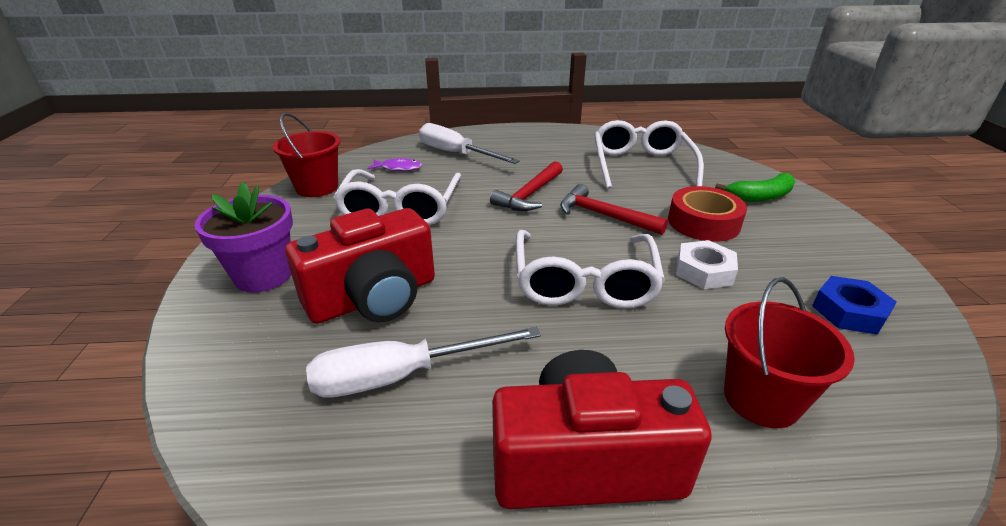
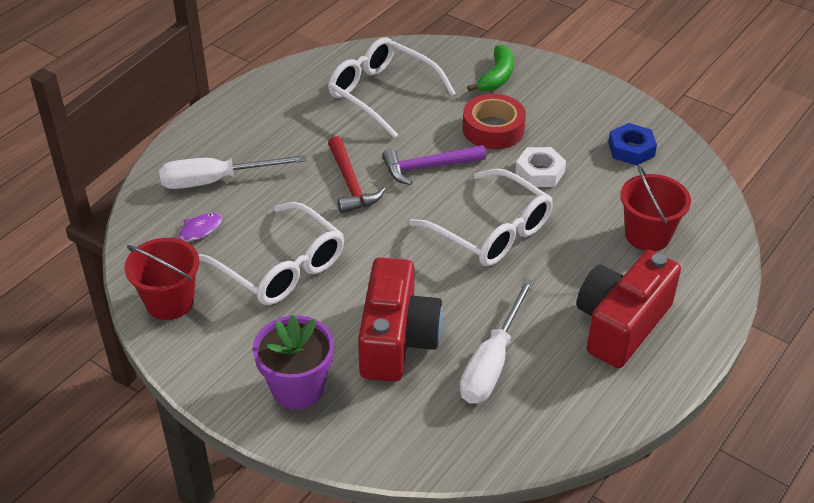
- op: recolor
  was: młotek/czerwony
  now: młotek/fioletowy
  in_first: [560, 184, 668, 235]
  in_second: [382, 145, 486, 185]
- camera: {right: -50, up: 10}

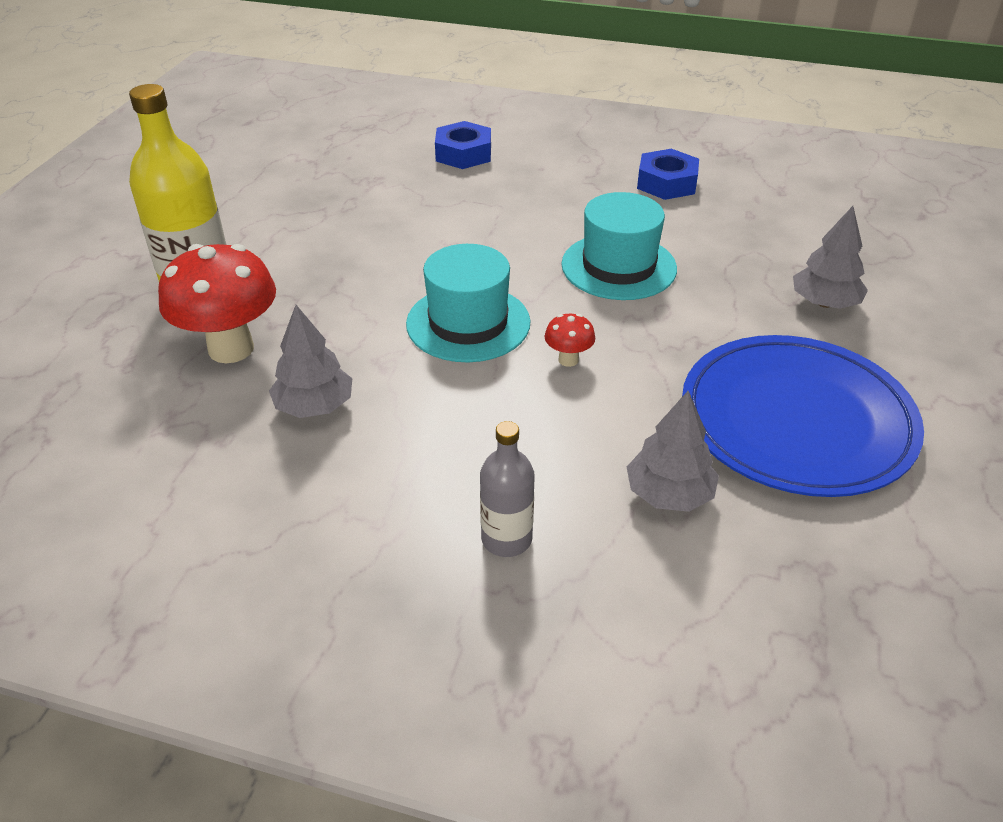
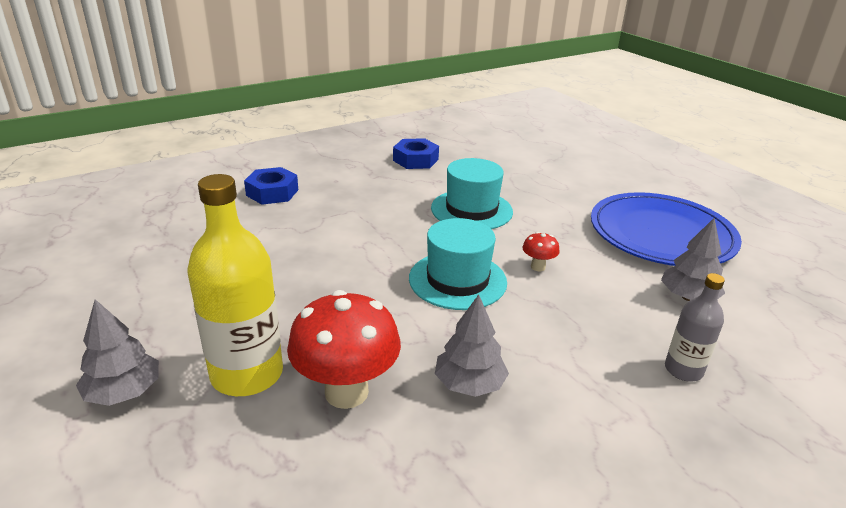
- op: move
  was: drzewko/szary
  in_first: [793, 206, 868, 309]
  in_second: [76, 299, 159, 406]
- camera: {right: -50, up: -10}

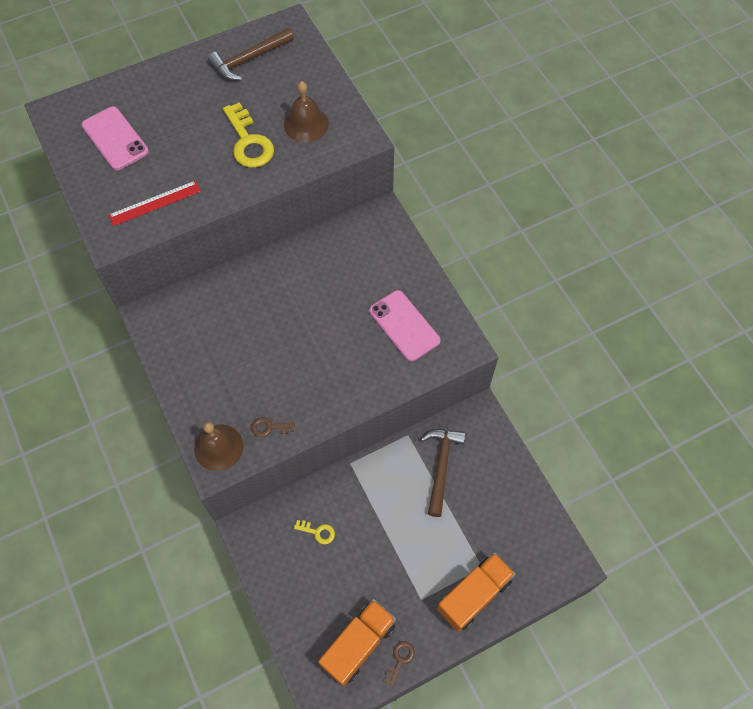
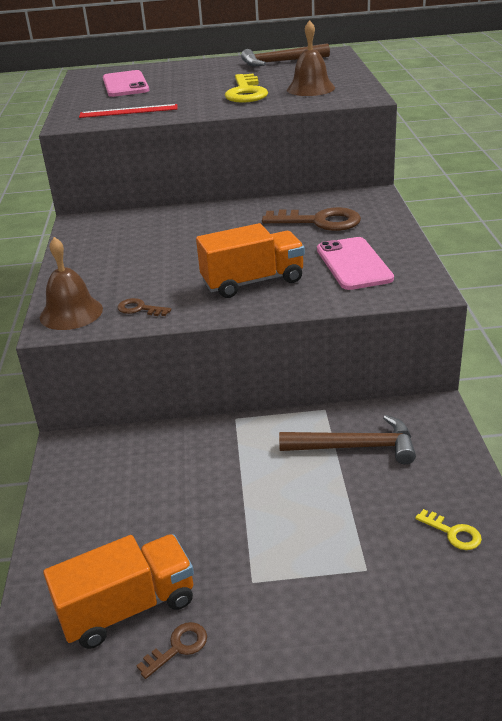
- op: rotate
  was: młotek/brązowy
  in_first: [421, 429, 465, 517]
  in_second: [279, 415, 416, 464]
  clockwise: 60
- op: move
  was: klucz/żółty
  in_first: [294, 520, 335, 544]
  in_second: [415, 509, 482, 550]
- op: move
  was: ciężarówka/pomarańczowy
  in_first: [437, 552, 515, 632]
  in_second: [196, 223, 305, 298]
- op: insert
  now: klucz/brązowy
  in_second: [262, 207, 361, 231]
- camera: {right: 25, up: -30}

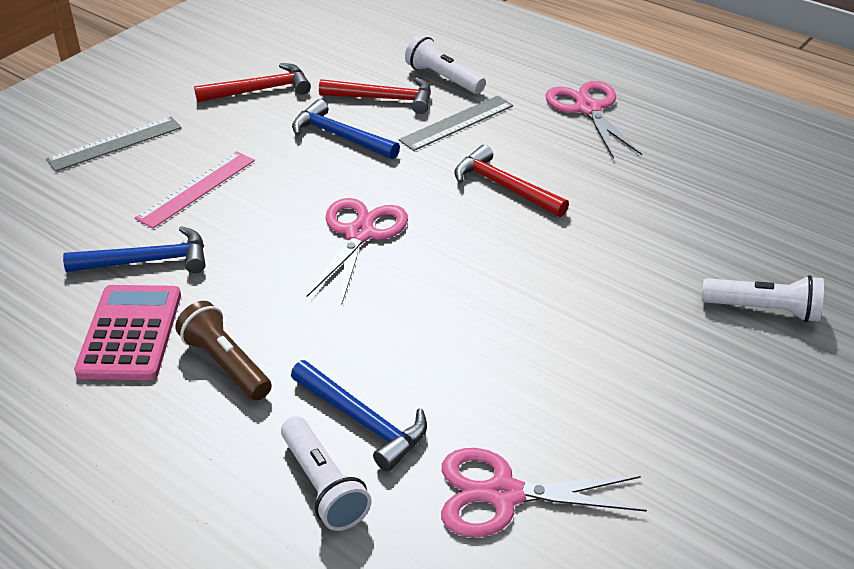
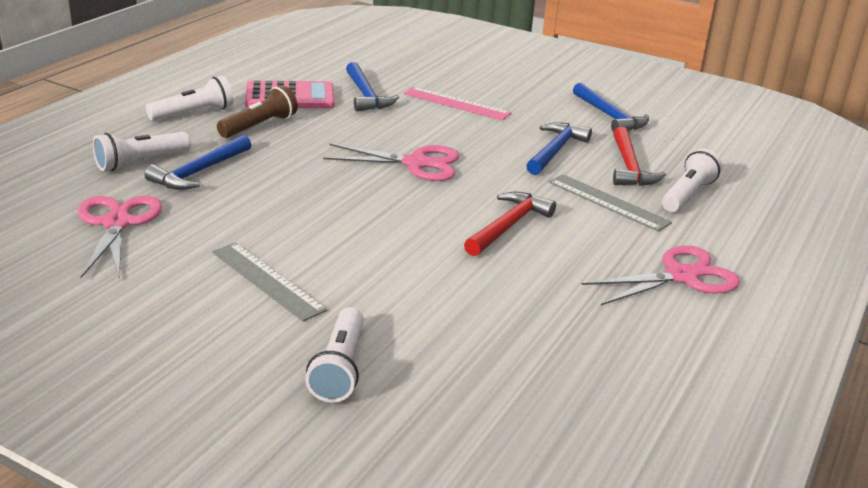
- op: recolor
  was: młotek/czerwony
  now: młotek/niebieski
  in_first: [194, 63, 311, 102]
  in_second: [573, 83, 649, 132]
- op: move
  was: linijka/szary
  in_first: [46, 117, 182, 172]
  in_second: [212, 242, 327, 322]
- op: insert
  now: latarka/biały
  in_second: [146, 76, 233, 121]
- camera: {right: 80, up: -10}

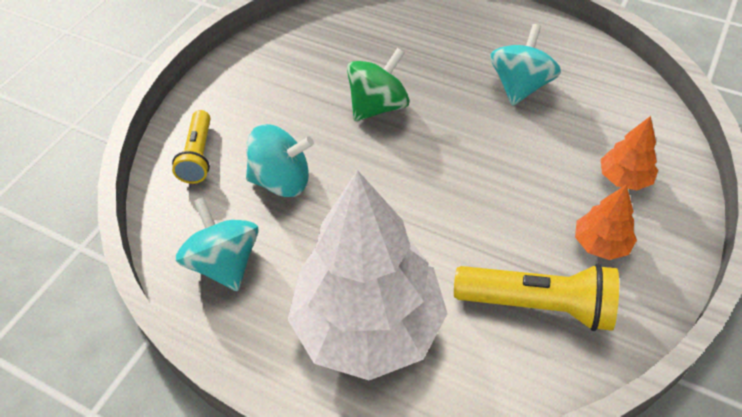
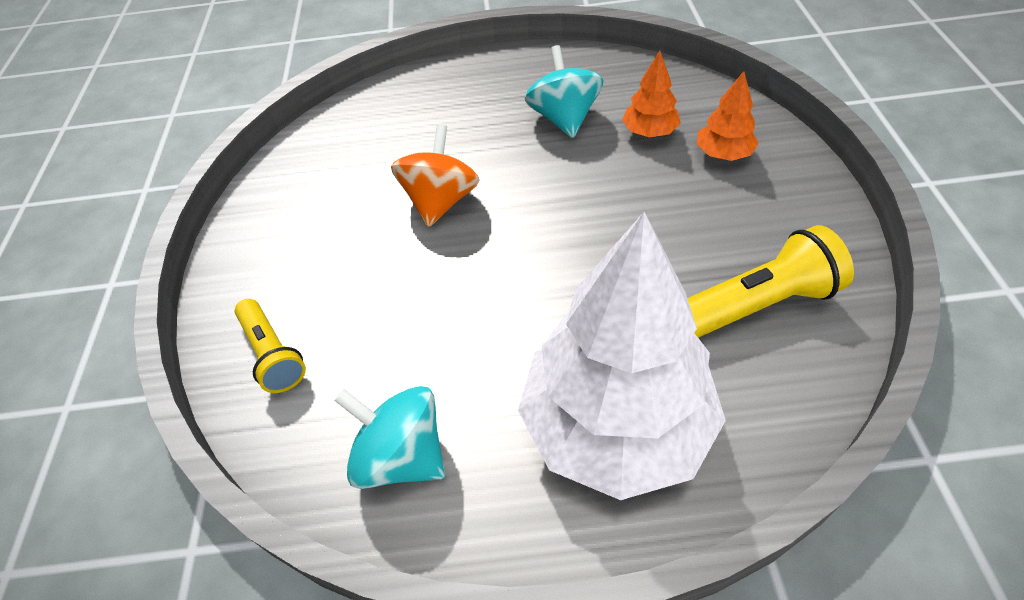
- op: recolor
  was: bączek/zielony
  now: bączek/pomarańczowy
  in_first: [347, 48, 409, 121]
  in_second: [391, 124, 480, 227]
- op: delete
  was: bączek/turkusowy
  in_first: [246, 124, 314, 197]
- op: move
  was: drzewko/pomarańczowy
  in_first: [575, 184, 637, 260]
  in_second: [622, 51, 681, 138]
- camera: {right: -30, up: 0}

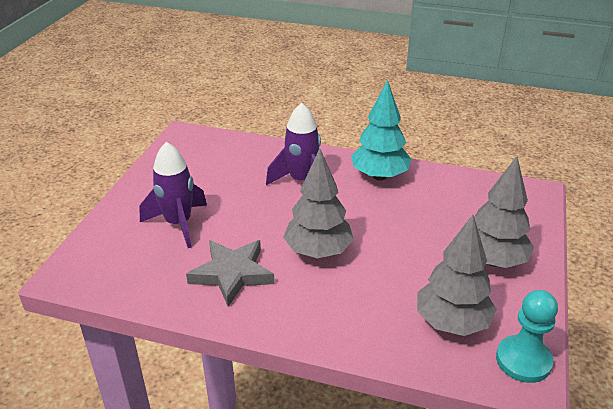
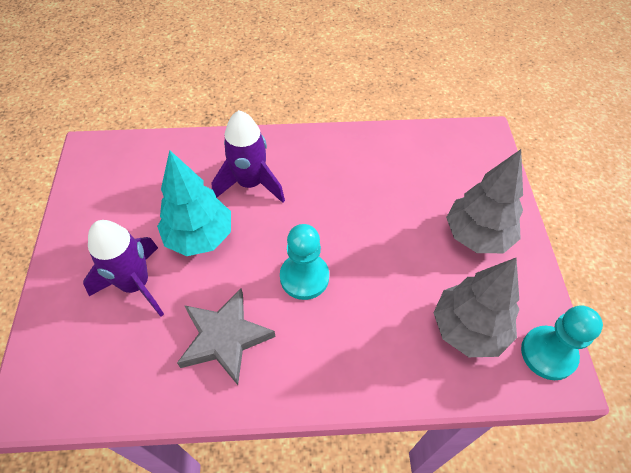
- op: move
  was: drzewko/turkusowy
  in_first: [351, 80, 411, 181]
  in_second: [157, 150, 231, 256]
- op: replace
  was: drzewko/szary
  now: pionek/turkusowy
  in_first: [283, 148, 354, 258]
  in_second: [280, 224, 329, 300]
- camera: {right: -20, up: 20}

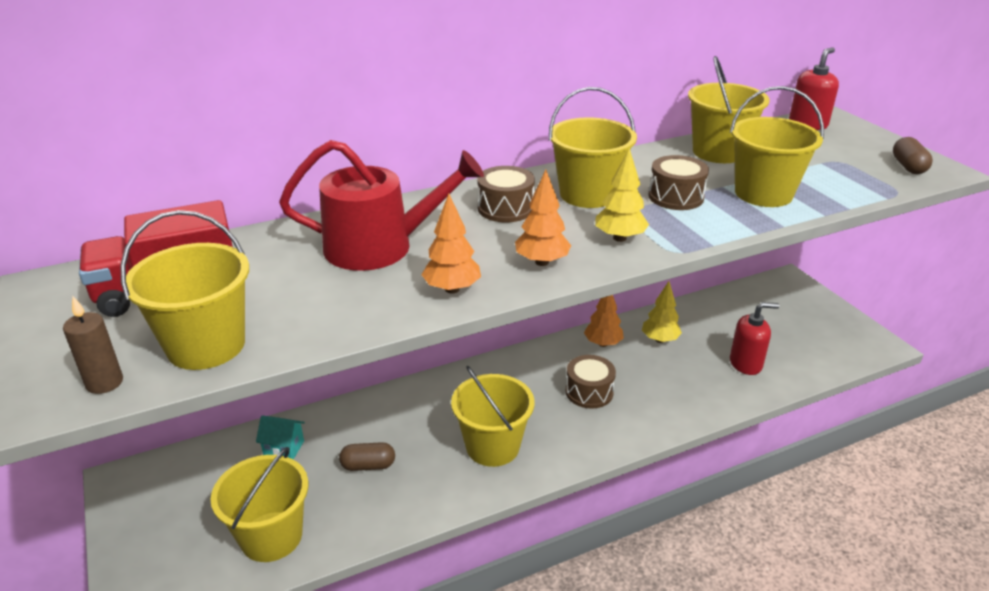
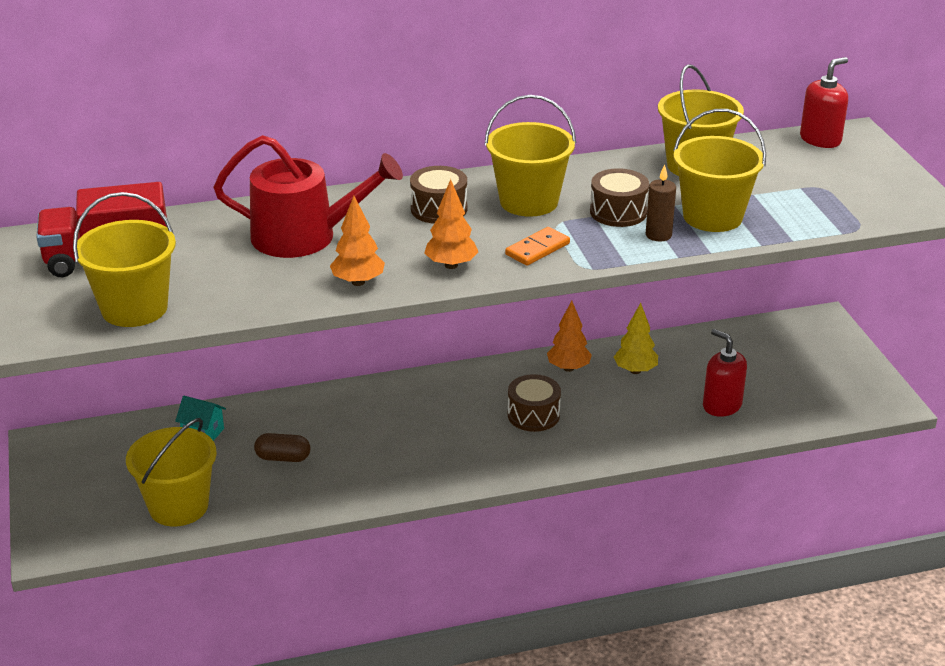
- op: delete
  was: kapsułka/brązowy
  in_first: [893, 137, 933, 174]
- op: replace
  was: drzewko/żółty
  now: kostka domina/pomarańczowy
  in_first: [595, 148, 649, 242]
  in_second: [505, 227, 570, 266]
- op: move
  was: świeca/brązowy
  in_first: [63, 296, 123, 394]
  in_second: [646, 164, 676, 242]
- op: rotate
  was: dozownik mydła/czerwony
  in_first: [730, 302, 779, 375]
  in_second: [703, 329, 747, 417]
  clockwise: -135
- op: delete
  was: wiadro/żółty
  in_first: [451, 366, 534, 467]
- camera: {right: 10, up: 0}

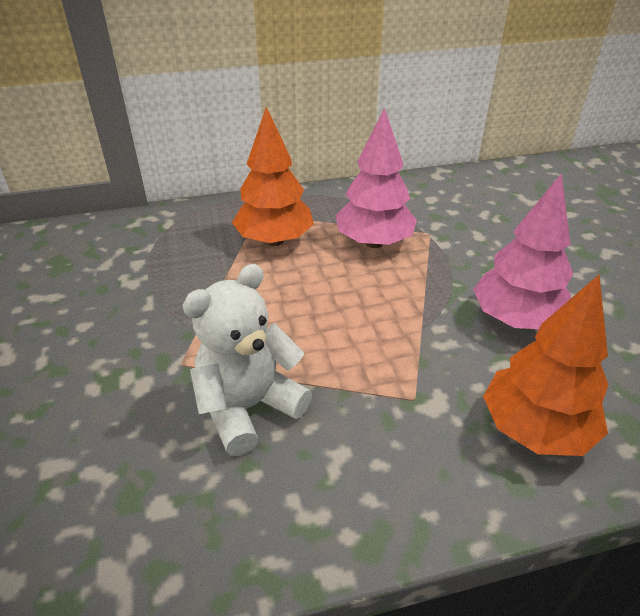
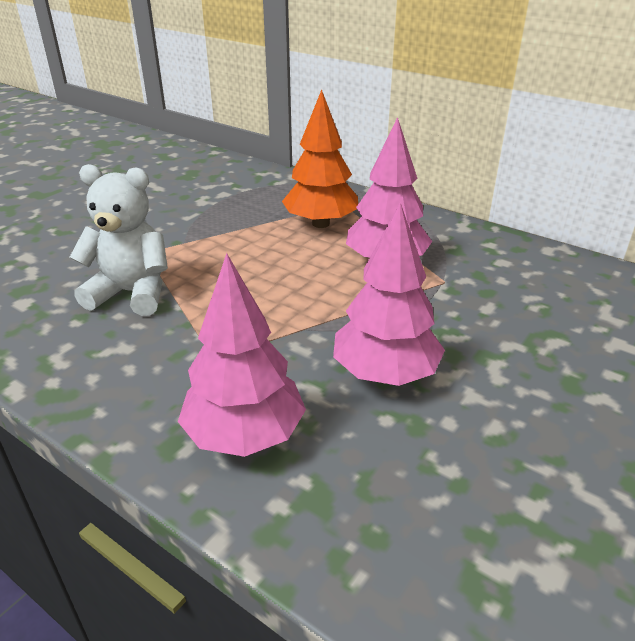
- op: recolor
  was: drzewko/pomarańczowy
  now: drzewko/różowy
  in_first: [483, 275, 609, 456]
  in_second: [178, 253, 306, 457]
- camera: {right: 50, up: -5}

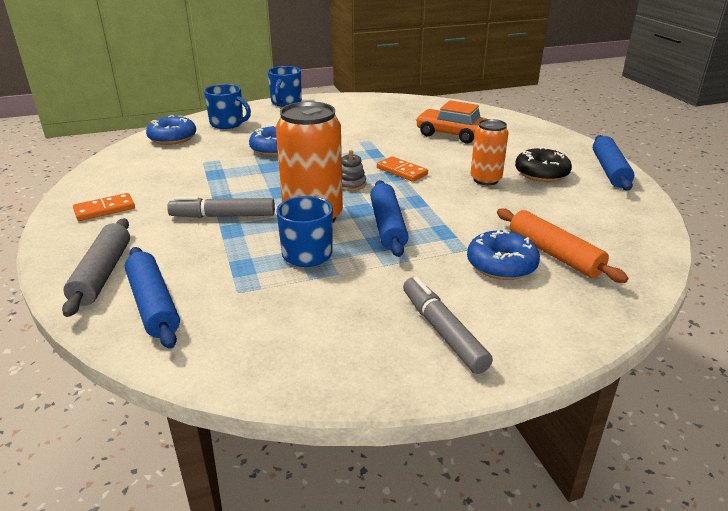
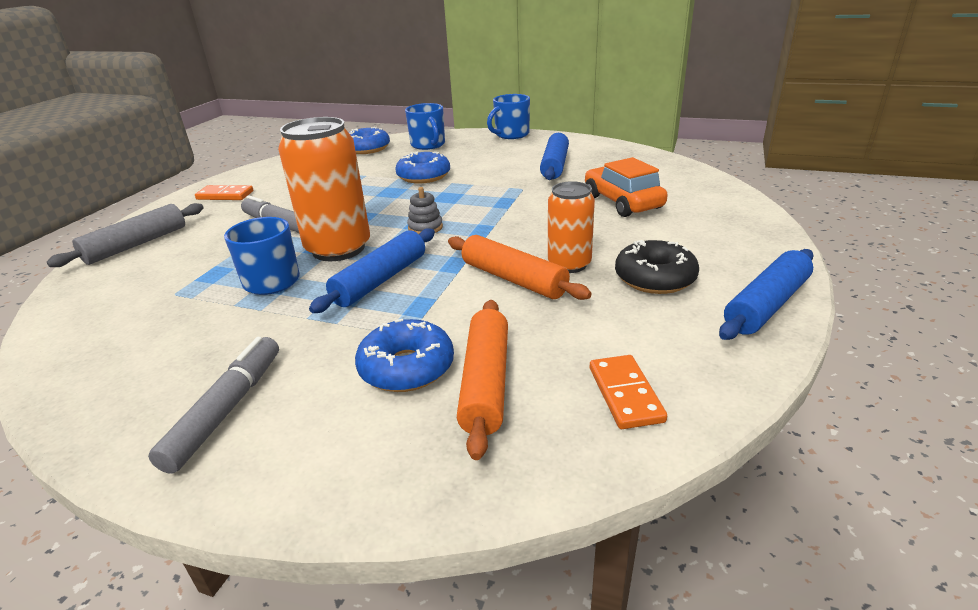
- op: move
  was: kostka domina/pomarańczowy
  in_first: [377, 156, 428, 182]
  in_second: [590, 355, 667, 429]
- op: move
  was: wałek do ciasta/niebieski
  in_first: [125, 247, 180, 349]
  in_second: [540, 133, 569, 180]
- op: insert
  now: wałek do ciasta/pomarańczowy
  in_second: [448, 235, 592, 300]
- camera: {right: 40, up: 0}

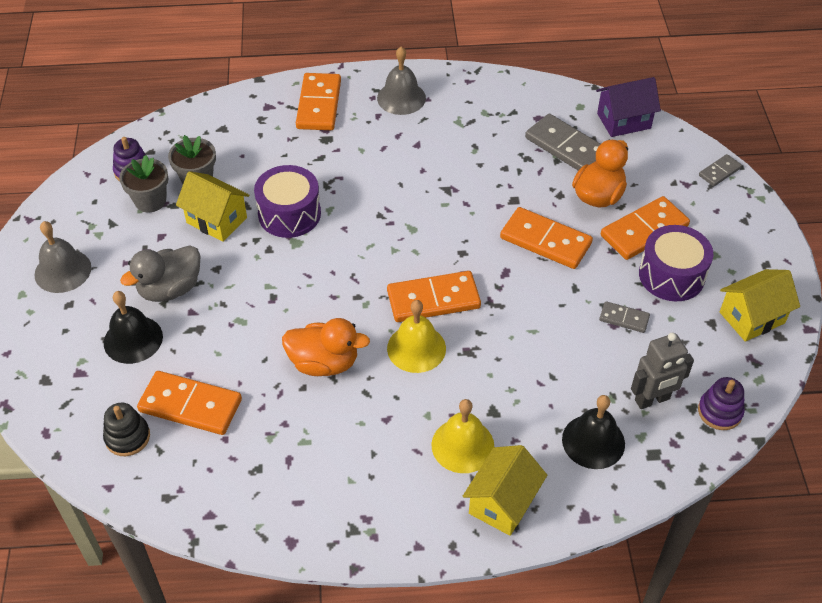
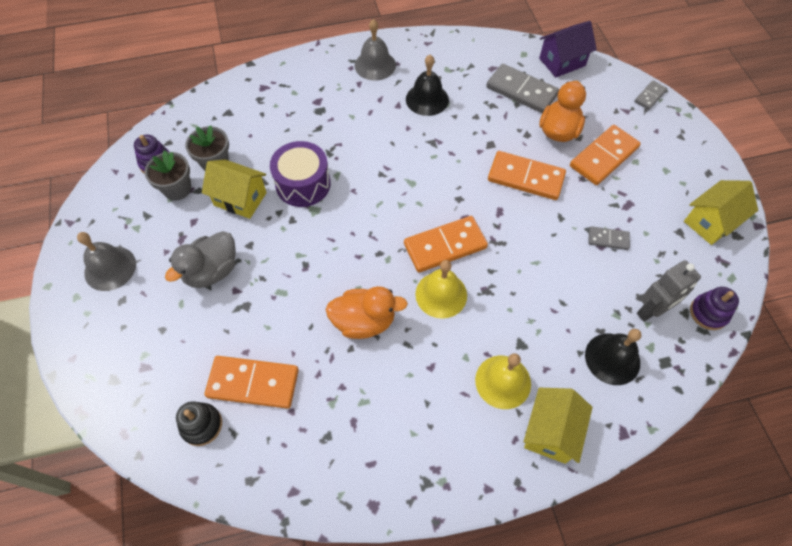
- op: delete
  was: kostka domina/pomarańczowy
  in_first: [296, 73, 341, 130]
- op: delete
  was: bęben/fioletowy
  in_first: [639, 225, 713, 301]
- op: move
  was: dzwonek/czarny
  in_first: [104, 291, 163, 364]
  in_second: [406, 55, 449, 116]
- camera: {right: -10, up: 10}

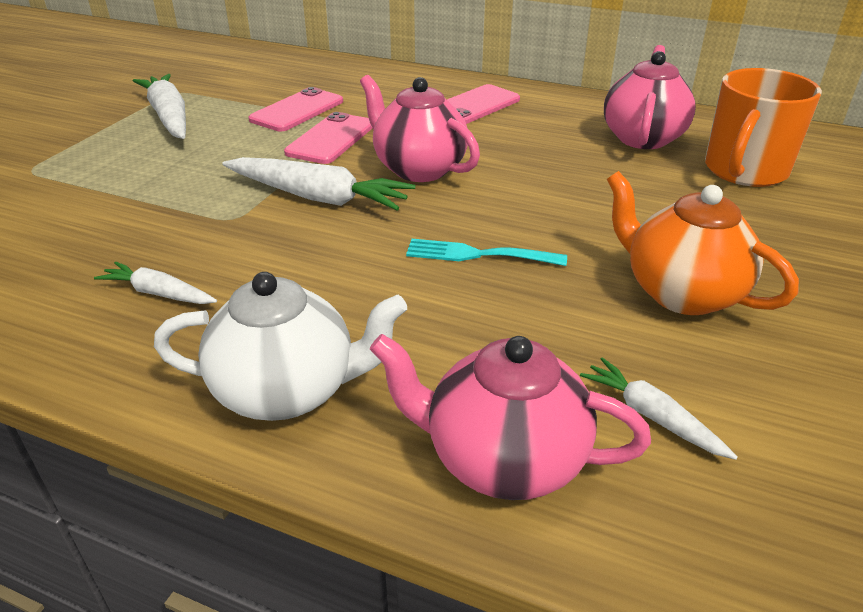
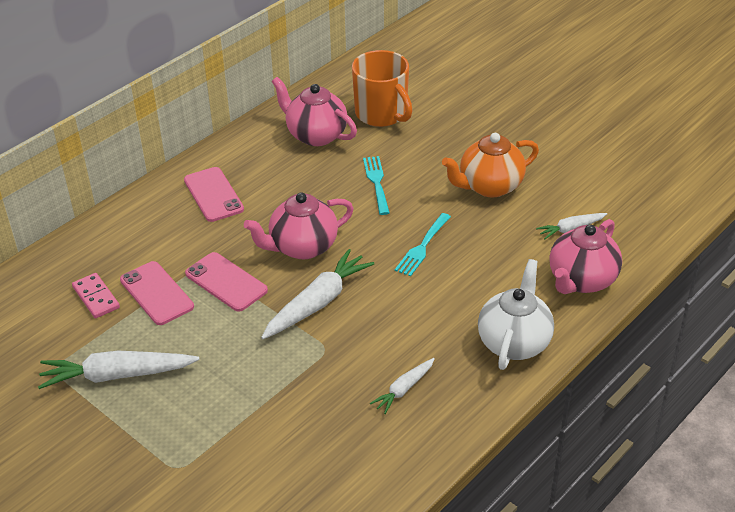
- op: insert
  now: widelec/turkusowy
  in_second: [363, 156, 390, 215]
- op: insert
  now: kostka domina/różowy
  in_second: [72, 273, 120, 318]
- camera: {right: -70, up: 5}

